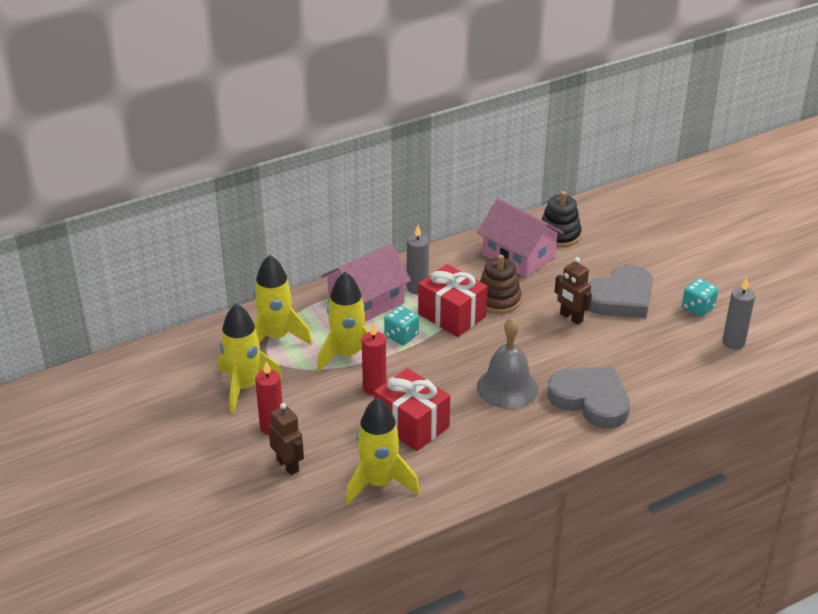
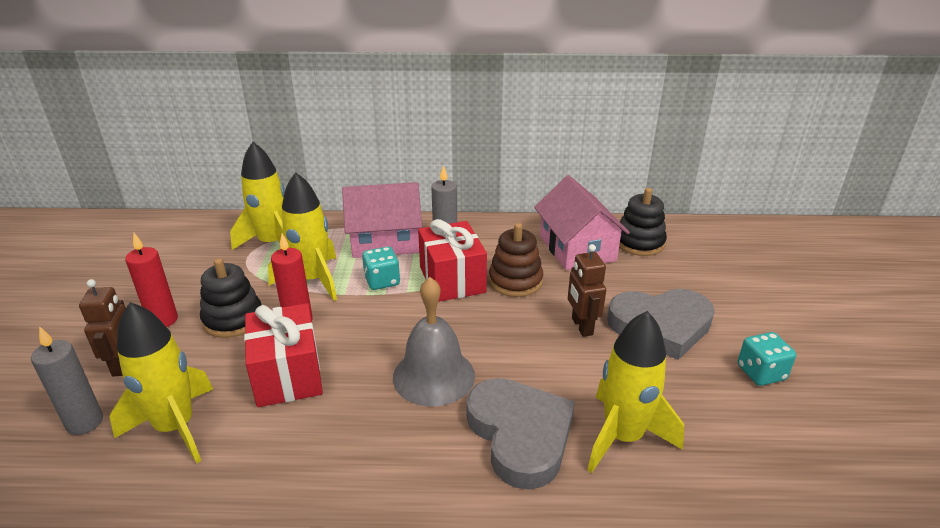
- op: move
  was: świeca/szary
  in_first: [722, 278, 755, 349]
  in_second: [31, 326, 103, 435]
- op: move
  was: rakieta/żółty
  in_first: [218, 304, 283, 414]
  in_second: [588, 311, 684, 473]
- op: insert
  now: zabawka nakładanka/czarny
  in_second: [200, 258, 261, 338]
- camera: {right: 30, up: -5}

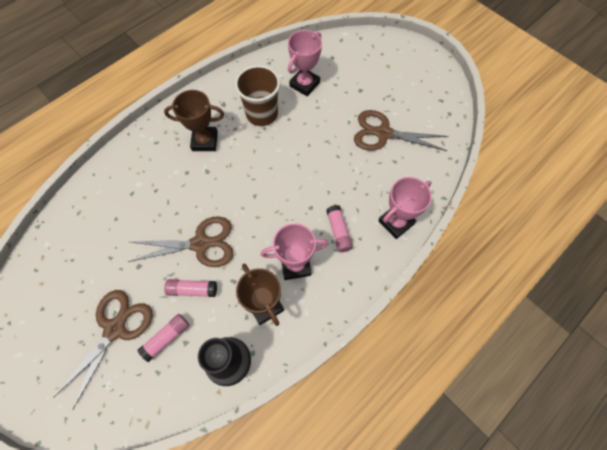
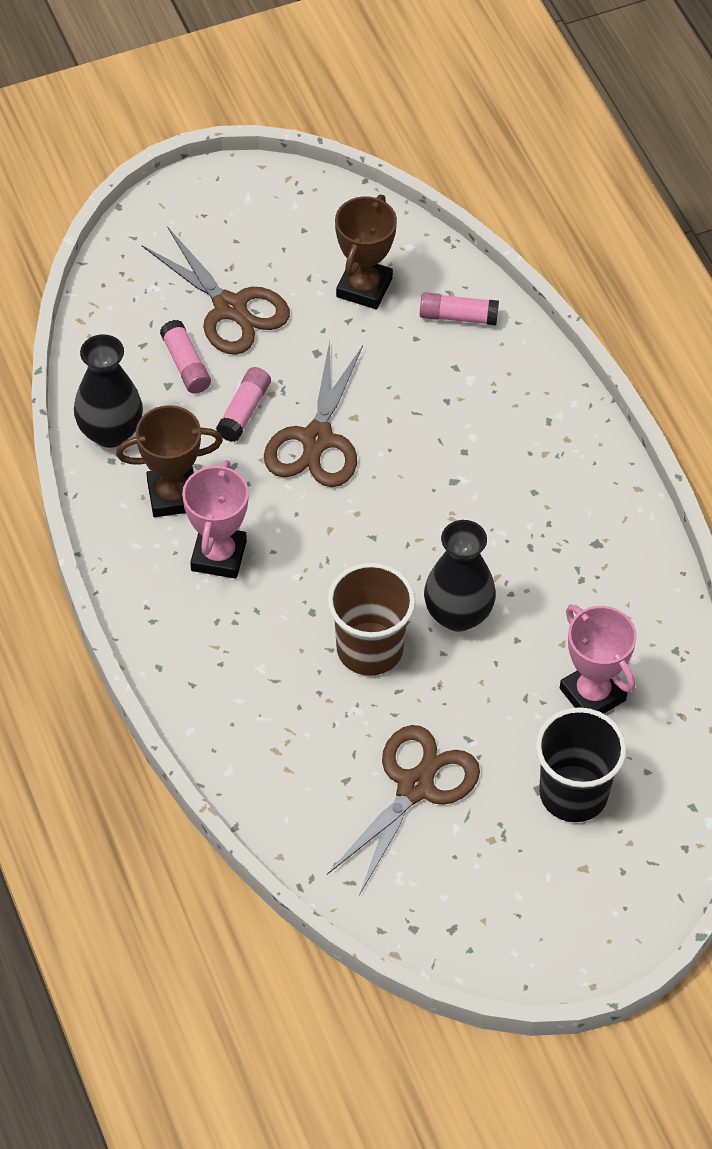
- op: move
  was: szklanka/brązowy
  in_first: [235, 65, 280, 126]
  in_second: [327, 563, 415, 676]
- op: move
  was: puchar/brązowy
  in_first: [164, 90, 224, 151]
  in_second: [335, 194, 397, 309]
- op: delete
  was: puchar/różowy
  in_first: [378, 177, 432, 239]
- op: move
  was: klej w sztyfcie/różowy
  in_first: [326, 205, 353, 252]
  in_second: [420, 292, 499, 326]
- op: insert
  now: wazon/czarny
  in_second: [424, 520, 496, 632]
- op: insert
  now: szklanka/czarny
  in_second: [536, 707, 627, 822]
- camera: {right: 110, up: -10}

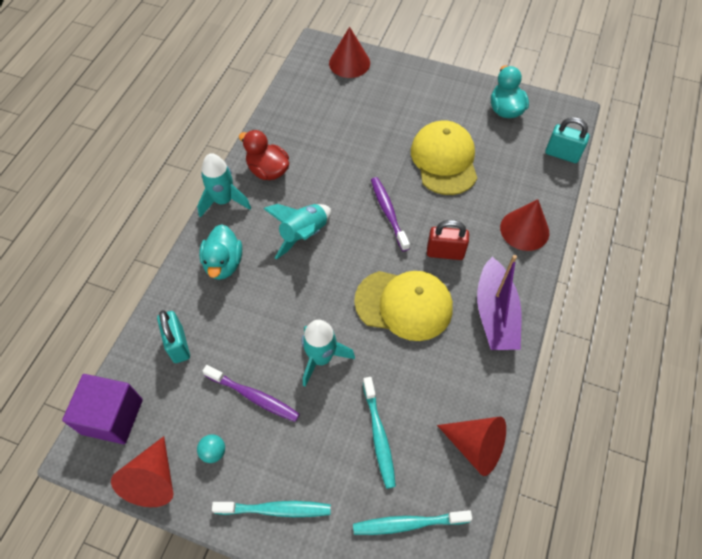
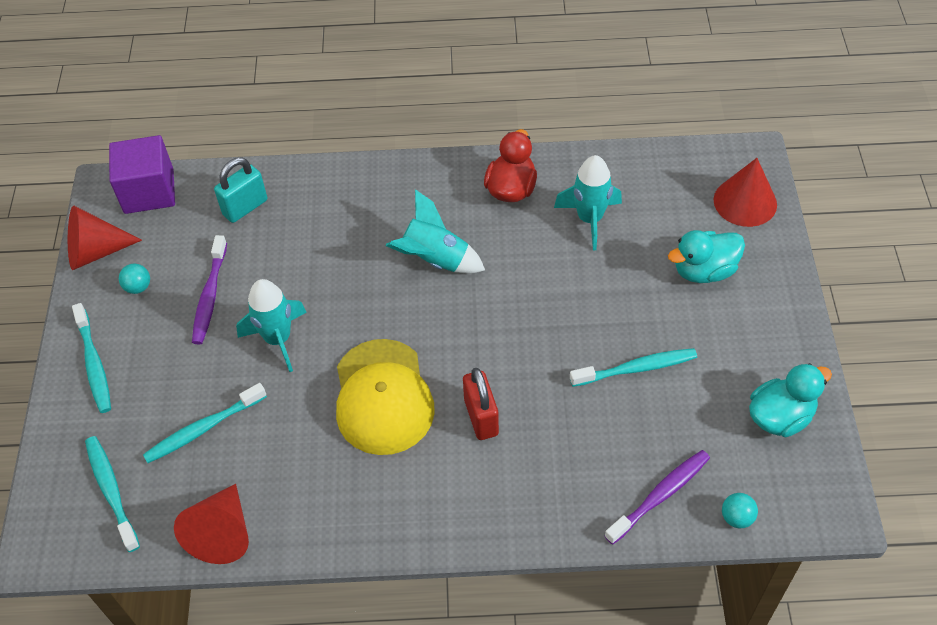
- op: replace
  was: kłódka/turkusowy
  now: piłka/turkusowy
  in_first: [545, 117, 590, 163]
  in_second: [722, 493, 758, 528]
- op: replace
  was: czapka/żółty
  now: szczoteczka do zębów/turkusowy
  in_first: [411, 120, 477, 195]
  in_second: [570, 348, 697, 387]
- op: move
  was: rakieta/turkusowy
  in_first: [197, 153, 251, 218]
  in_second: [554, 155, 622, 251]
- op: move
  was: szczoteczka do zębów/fioletowy
  in_first: [371, 177, 410, 251]
  in_second: [605, 450, 710, 545]
- op: delete
  was: stożek/czerwony
  in_first: [500, 199, 549, 251]
- op: move
  was: kaczka/turkusowy
  in_first: [199, 224, 242, 280]
  in_second: [668, 230, 745, 283]
- op: delete
  was: łódka/fioletowy
  in_first: [477, 255, 521, 350]
- camera: {right: 70, up: -5}

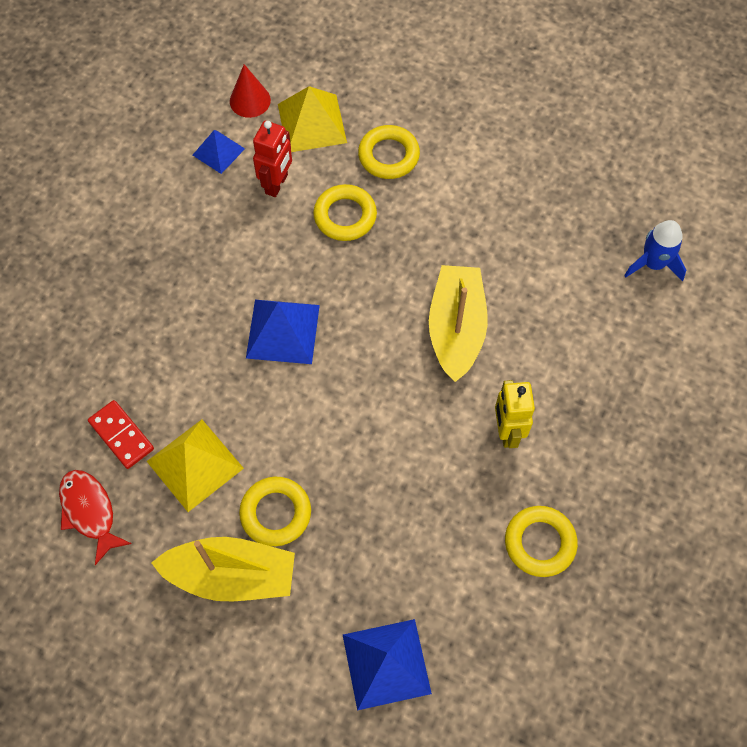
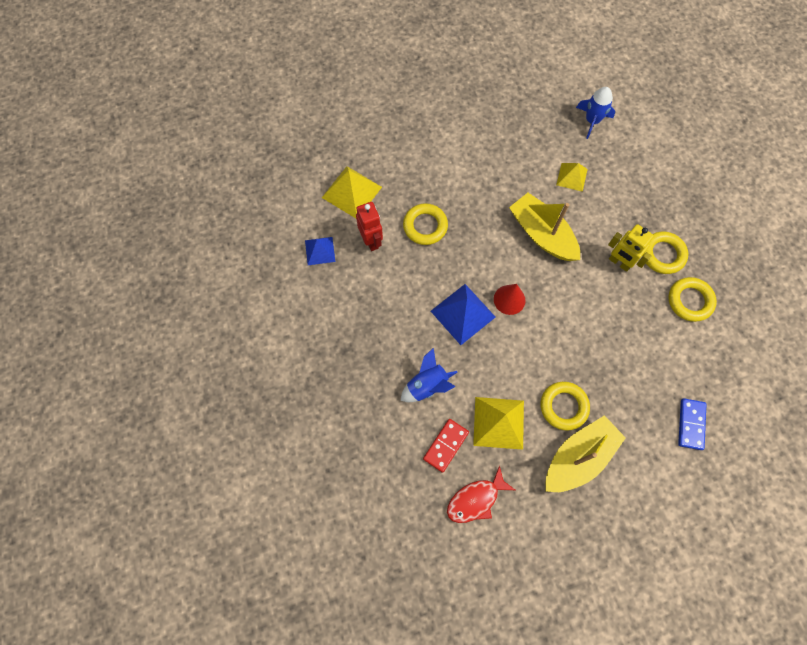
- op: move
  was: stożek/czerwony
  in_first: [230, 64, 271, 118]
  in_second: [494, 284, 525, 315]
- op: move
  was: pierścień/żółty
  in_first: [358, 125, 420, 179]
  in_second: [642, 232, 688, 274]
- op: rotate
  was: kostka domina/czerwony
  in_first: [88, 400, 154, 469]
  in_second: [423, 419, 469, 473]
  clockwise: -60
- op: rotate
  was: ryba/czerwony
  in_first: [59, 470, 132, 565]
  in_second: [447, 465, 515, 523]
  clockwise: -45
- op: replace
  was: piramida/niebieski
  now: kostka domina/niebieski
  in_first: [343, 619, 432, 710]
  in_second: [678, 398, 707, 450]
- op: insert
  now: piramida/żółty
  in_second: [556, 163, 588, 192]
- op: insert
  now: rakieta/niebieski
  in_second: [401, 348, 458, 402]
- camera: {right: -45, up: 5}

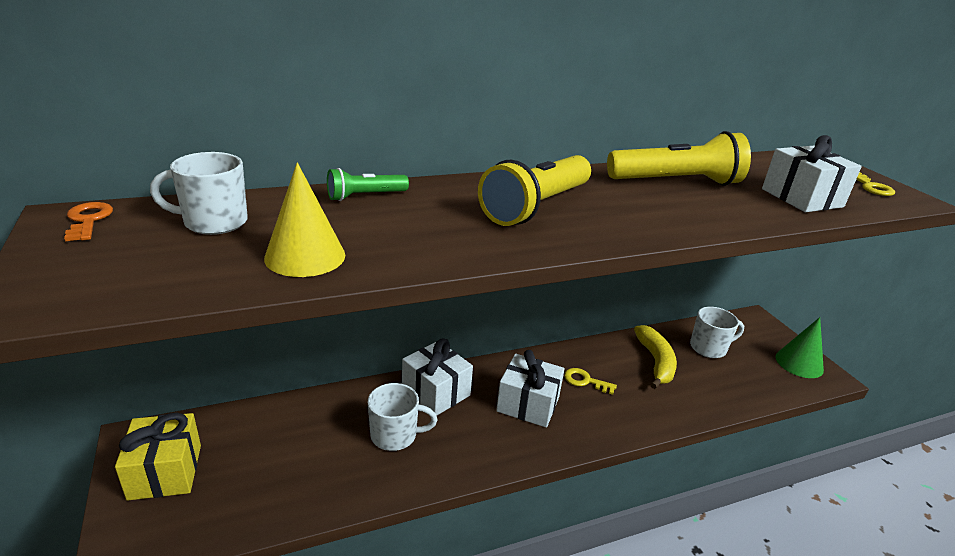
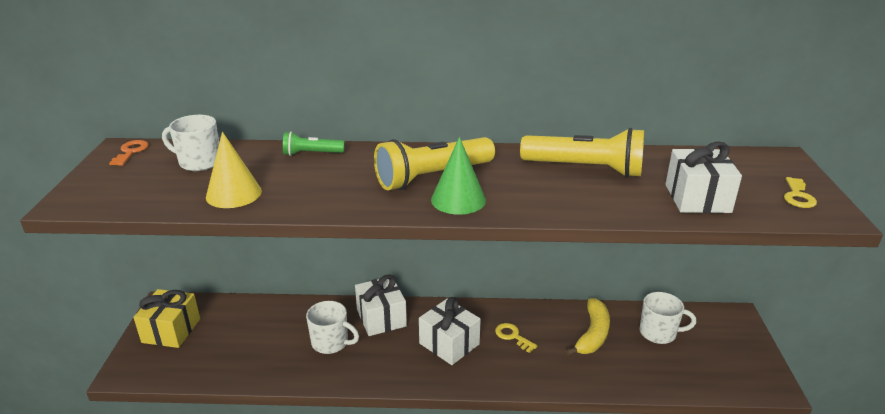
- op: move
  was: stożek/zielony
  in_first: [775, 317, 824, 378]
  in_second: [431, 137, 486, 215]
- camera: {right: 25, up: 0}

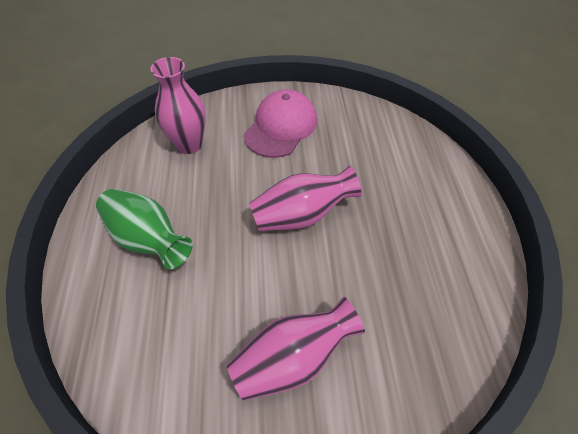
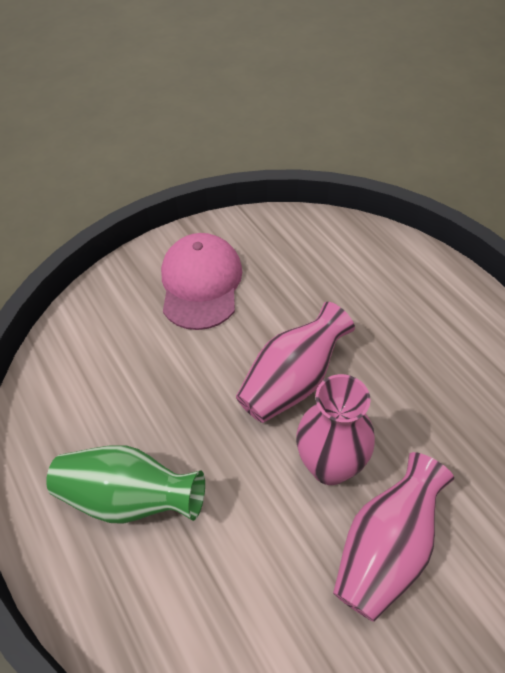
- op: move
  was: wazon/różowy
  in_first: [150, 57, 206, 154]
  in_second: [296, 374, 375, 485]
- camera: {right: -25, up: 0}

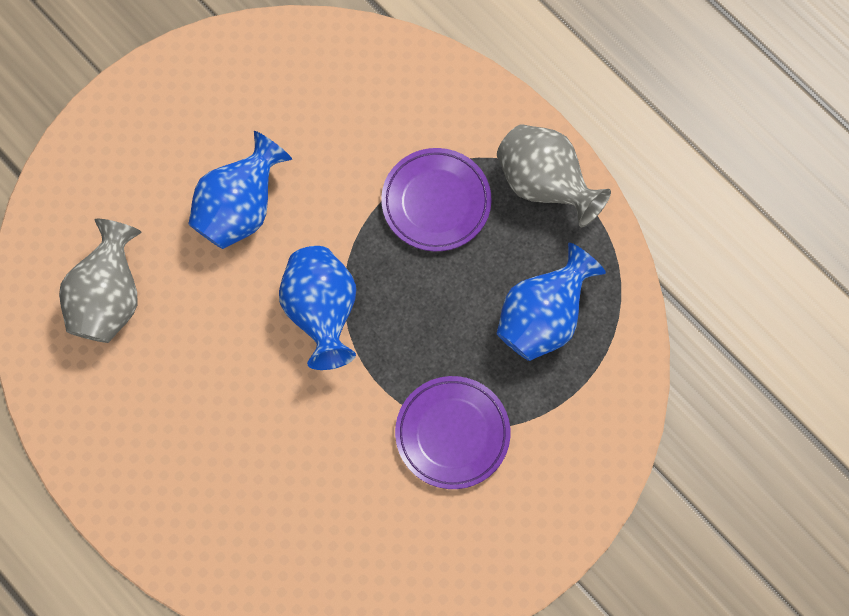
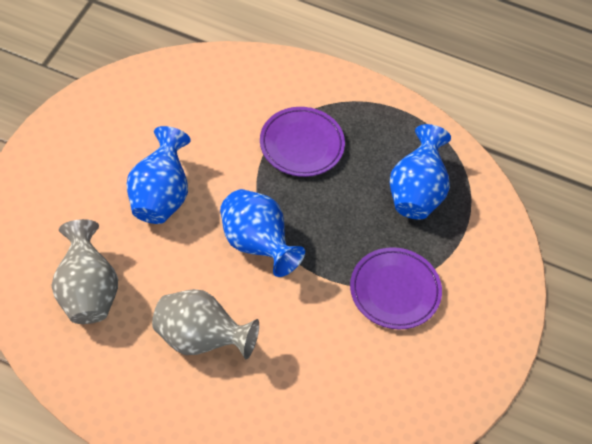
- op: move
  was: wazon/szary
  in_first: [497, 124, 611, 227]
  in_second: [152, 289, 259, 360]
- camera: {right: -30, up: -15}

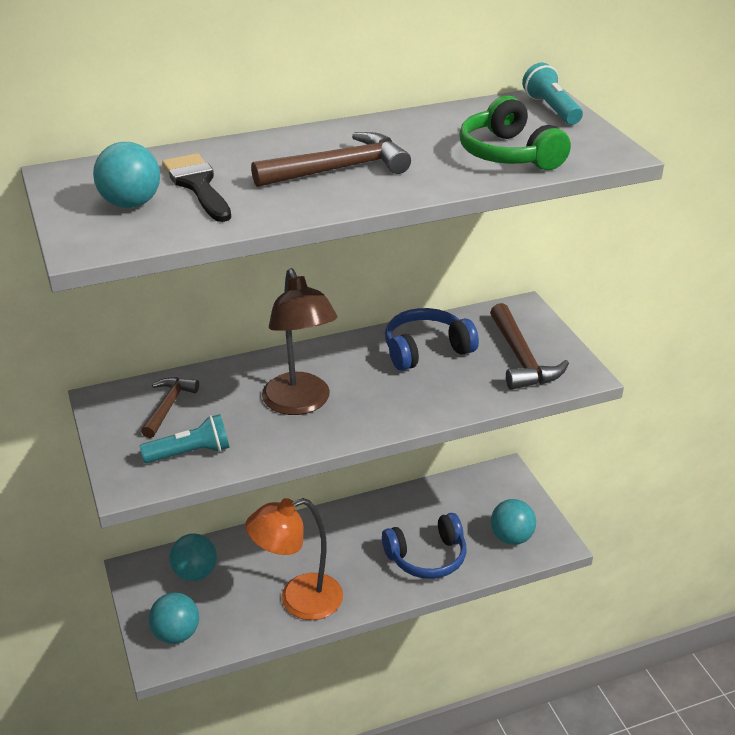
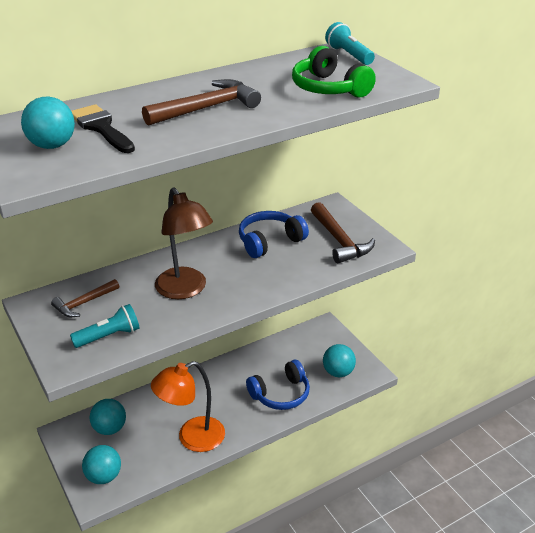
- op: rotate
  was: młotek/brązowy
  in_first: [141, 377, 199, 438]
  in_second: [51, 279, 119, 317]
  clockwise: -135
- camera: {right: -10, up: 0}

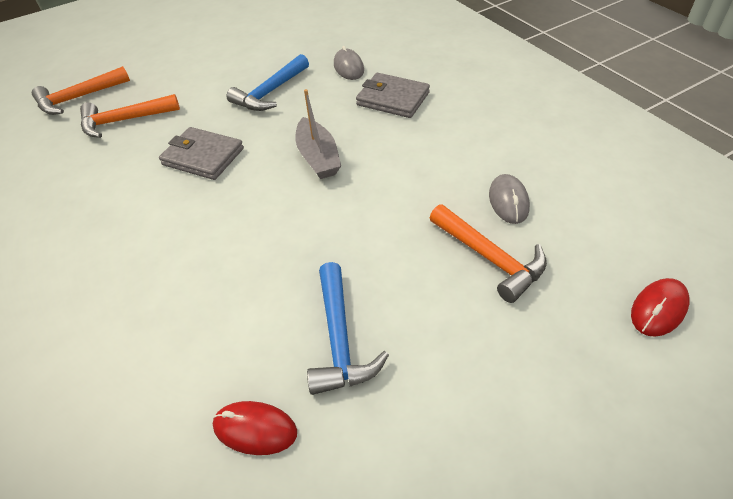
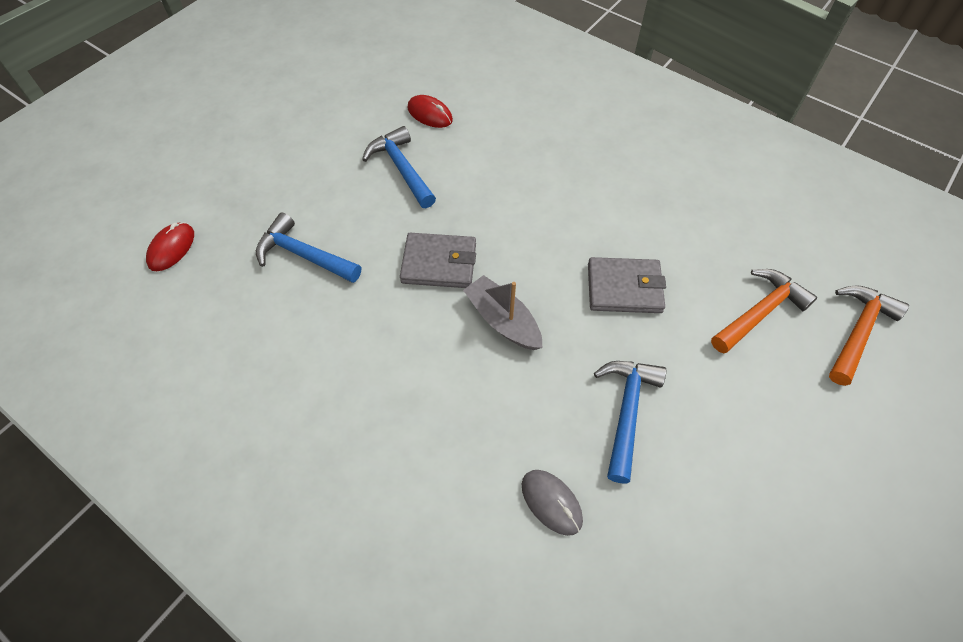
- op: move
  was: portfel/szary
  in_first: [356, 73, 430, 118]
  in_second: [400, 233, 476, 288]
- op: delete
  was: myszka/szary
  in_first: [489, 174, 530, 224]
- op: recolor
  was: młotek/pomarańczowy
  now: młotek/niebieski
  in_first: [430, 204, 547, 303]
  in_second: [256, 213, 361, 283]
- op: rotate
  was: myszka/czerwony
  in_first: [213, 401, 297, 455]
  in_second: [408, 95, 453, 128]
  clockwise: 45
- camera: {right: 155, up: 10}

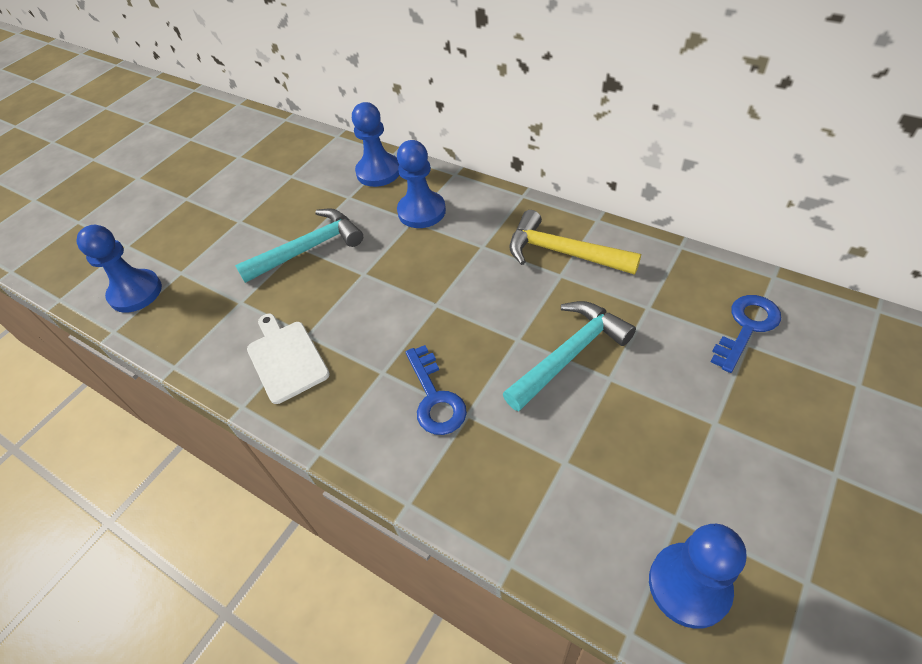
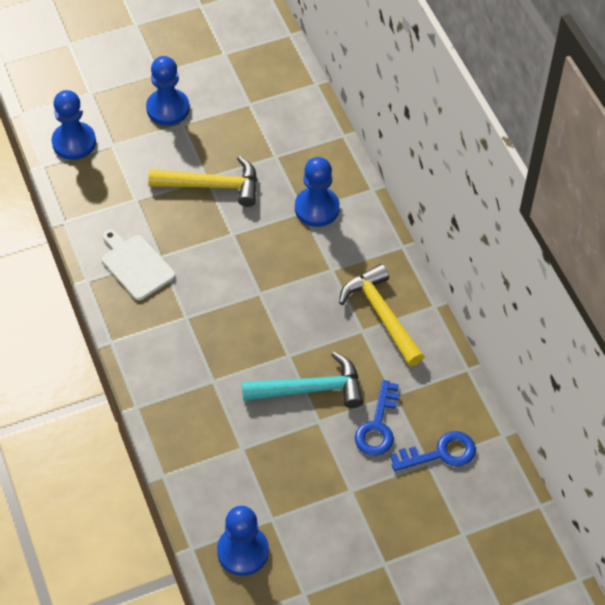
- op: move
  was: pionek/niebieski
  in_first: [352, 102, 399, 187]
  in_second: [146, 56, 190, 125]
- op: recolor
  was: młotek/turkusowy
  now: młotek/żółty
  in_first: [235, 208, 363, 283]
  in_second: [148, 156, 257, 207]
- op: rotate
  was: deska do krojenia/biały
  in_first: [247, 314, 330, 404]
  in_second: [102, 229, 175, 301]
  clockwise: -45
- op: move
  was: klucz/niebieski
  in_first: [406, 345, 467, 435]
  in_second: [355, 380, 399, 456]
- camera: {right: 30, up: 5}

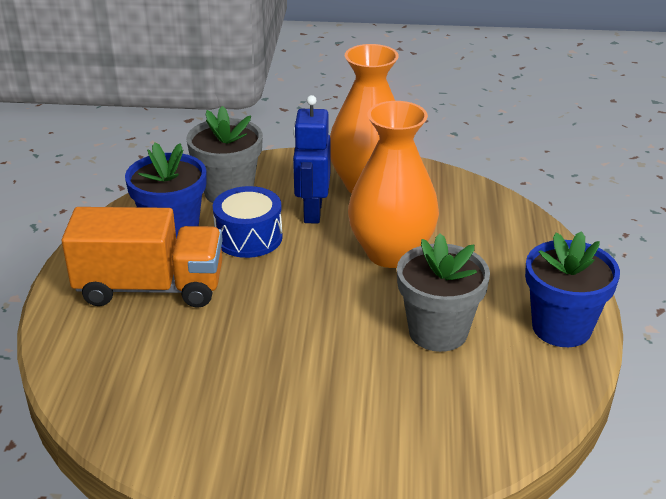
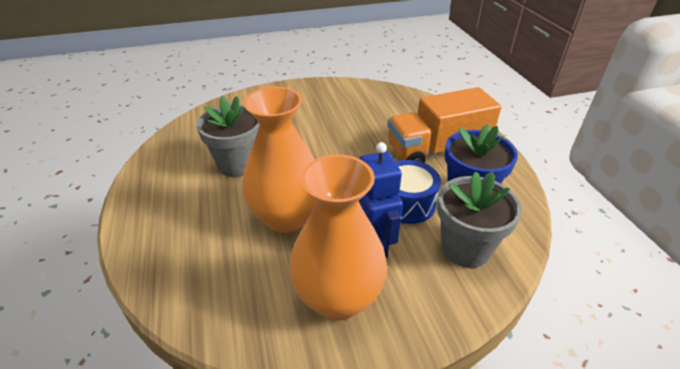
- op: delete
  was: doniczka/niebieski
  in_first: [525, 231, 620, 347]
- camera: {right: 160, up: 5}

